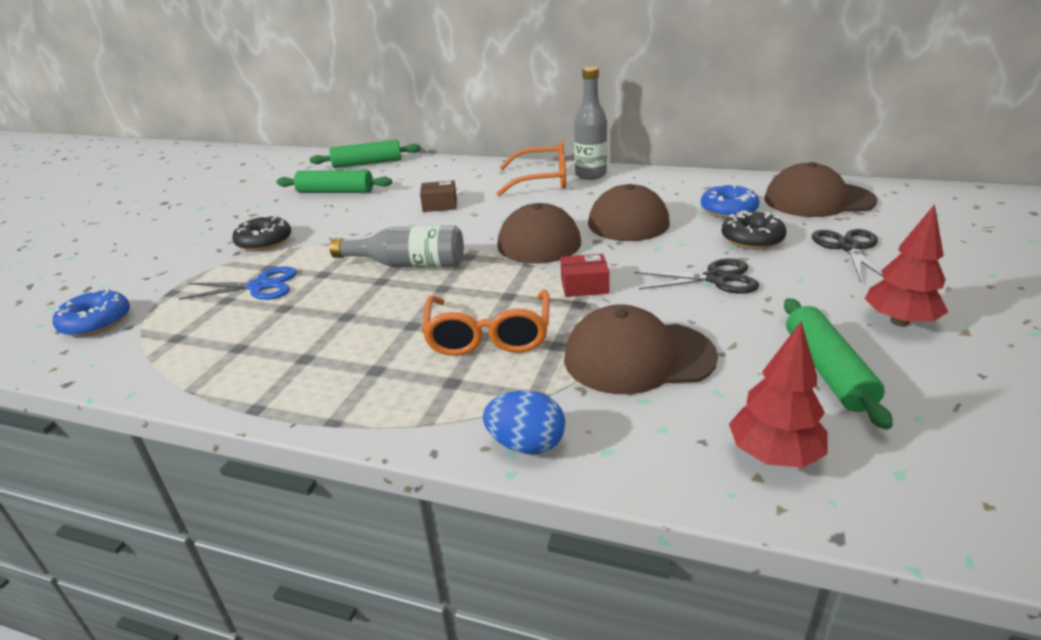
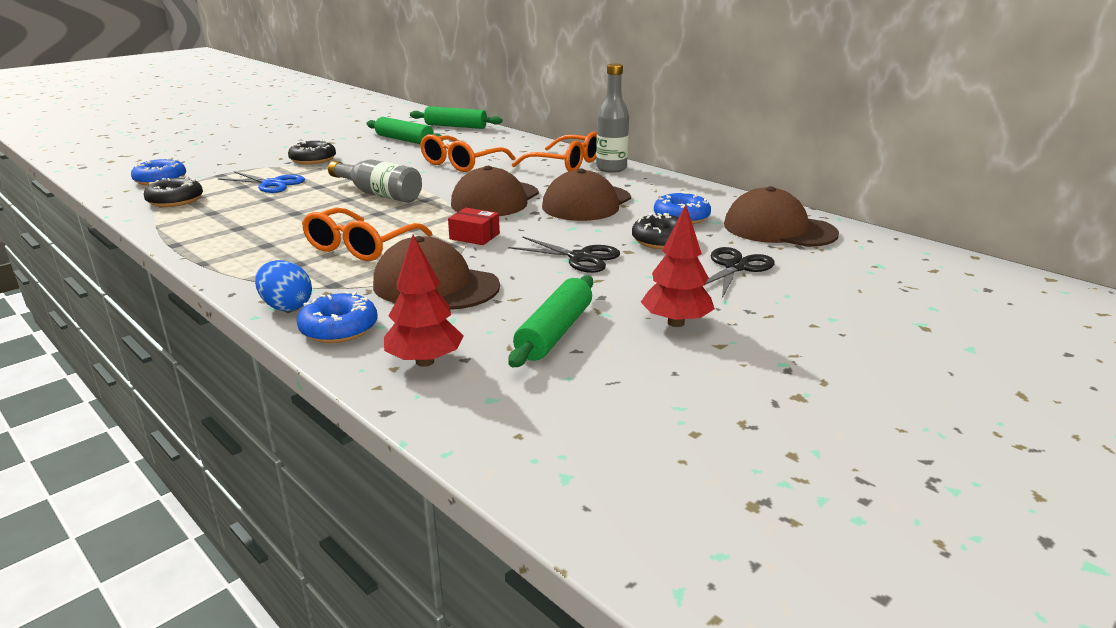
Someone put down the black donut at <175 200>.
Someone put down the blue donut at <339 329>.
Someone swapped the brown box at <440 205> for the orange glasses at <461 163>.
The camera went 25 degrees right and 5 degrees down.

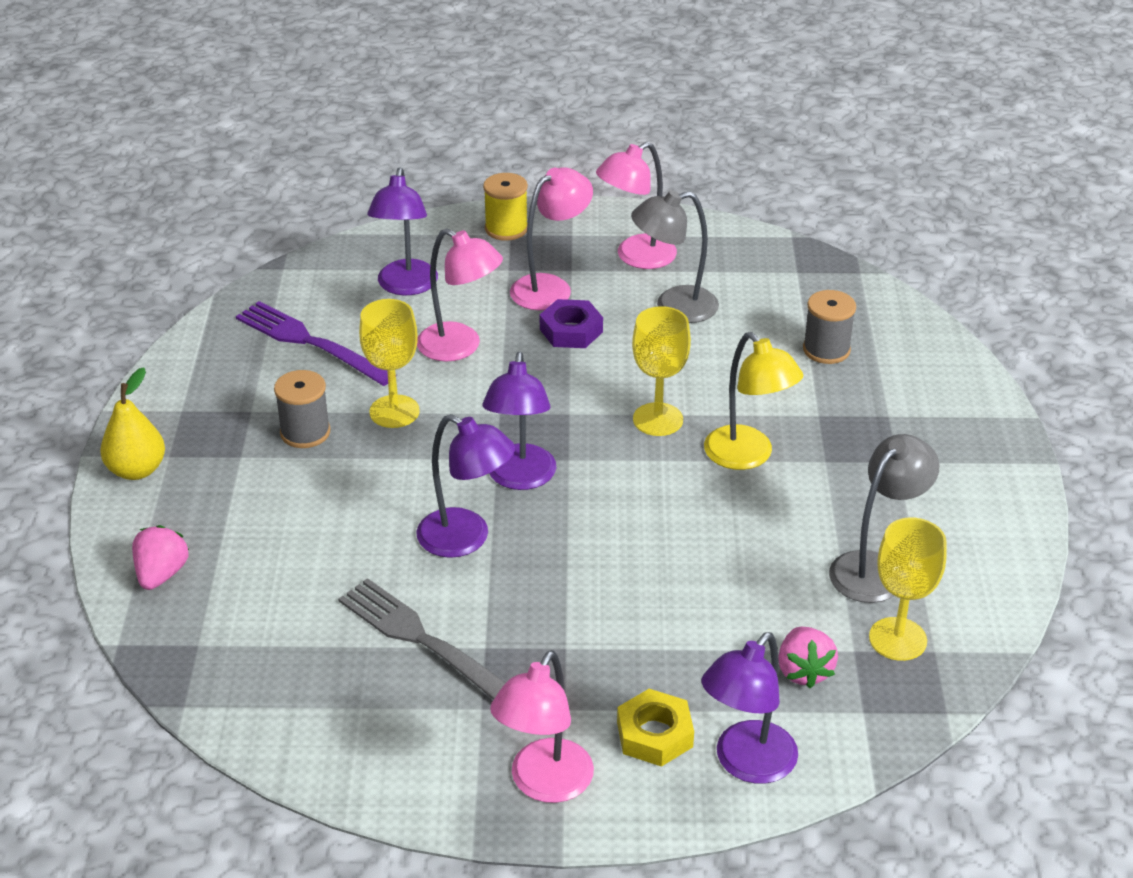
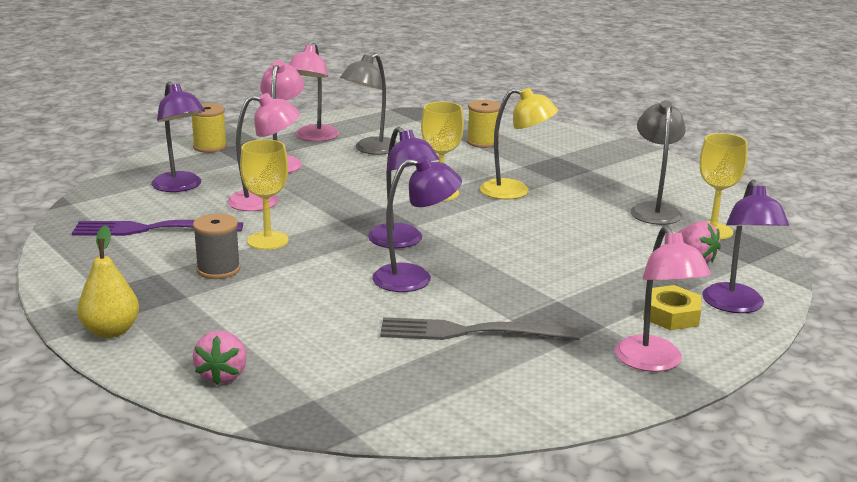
Someone took away the purple nut at <571 331>.
Someone repainted the grey spool at <826 350>, which became the yellow spool at <483 142>.
Someone rotated the pink strawberry at <161 574> by 150 degrees counterclockwise.
The camera went 40 degrees left and 15 degrees down.

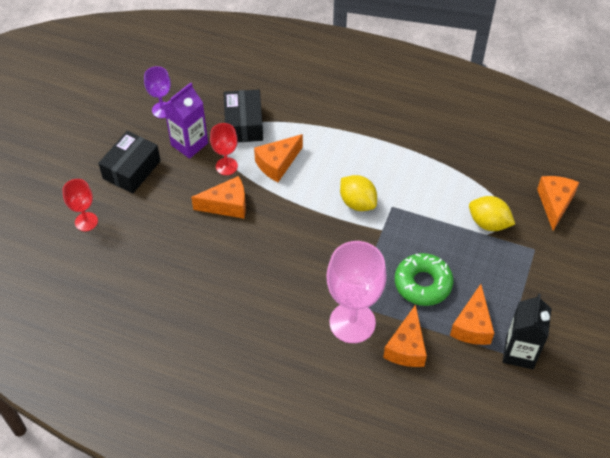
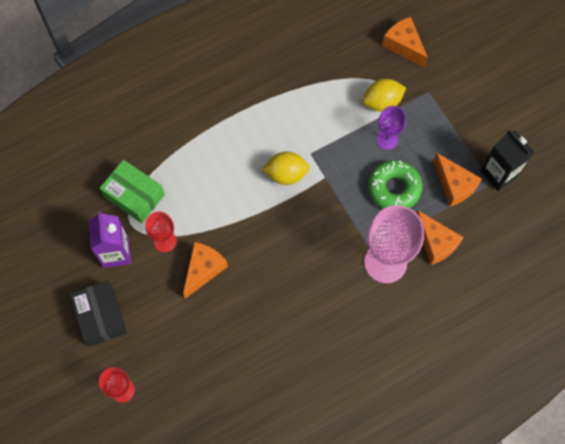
Someone took away the orange cheese at <277 164>.
Someone carried the purple goblet from <162 110> to <387 139>.
Someone repainted the black box at <244 124>, which became the green box at <134 196>.
The camera went 50 degrees left and 15 degrees up.

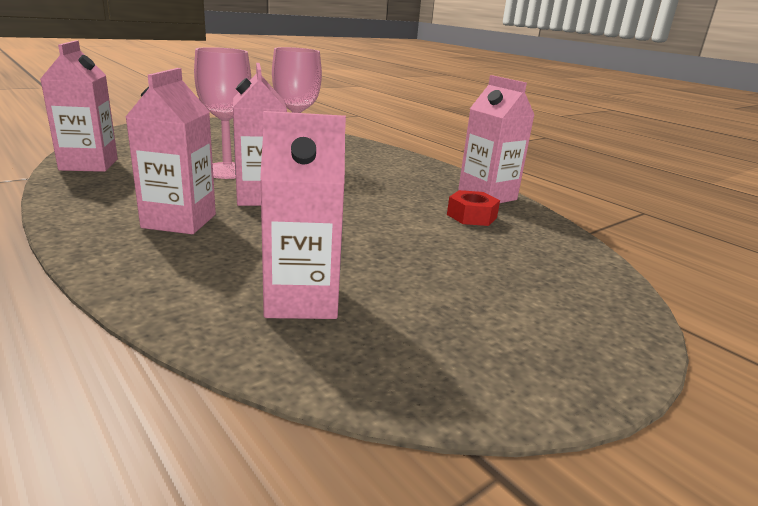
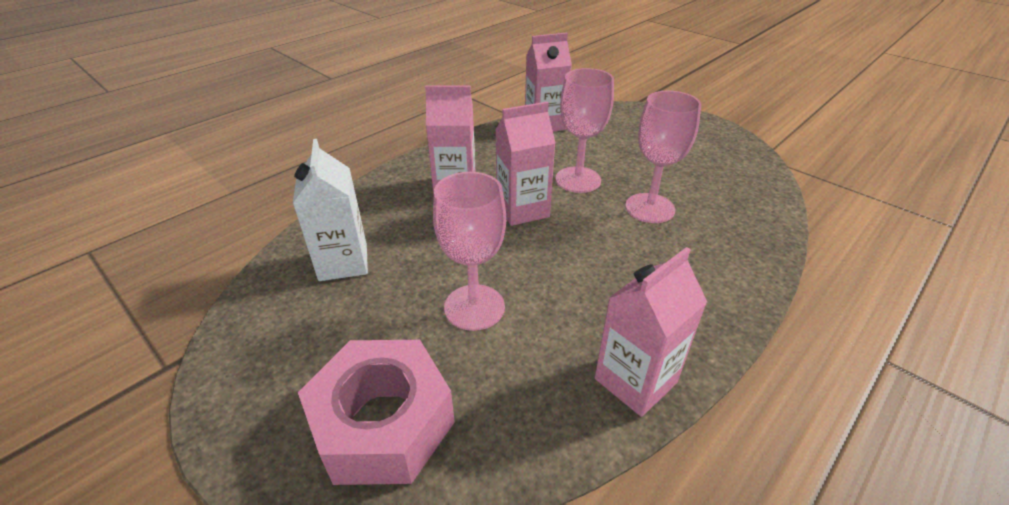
Someone took away the red nut at <471 216>.
Someone put down the pink nut at <383 423>.
Someone put down the pink goblet at <474 307>.
Someone repainted the pink carton at <302 300>, which became the white carton at <343 262>.
The camera went 85 degrees right and 15 degrees up.

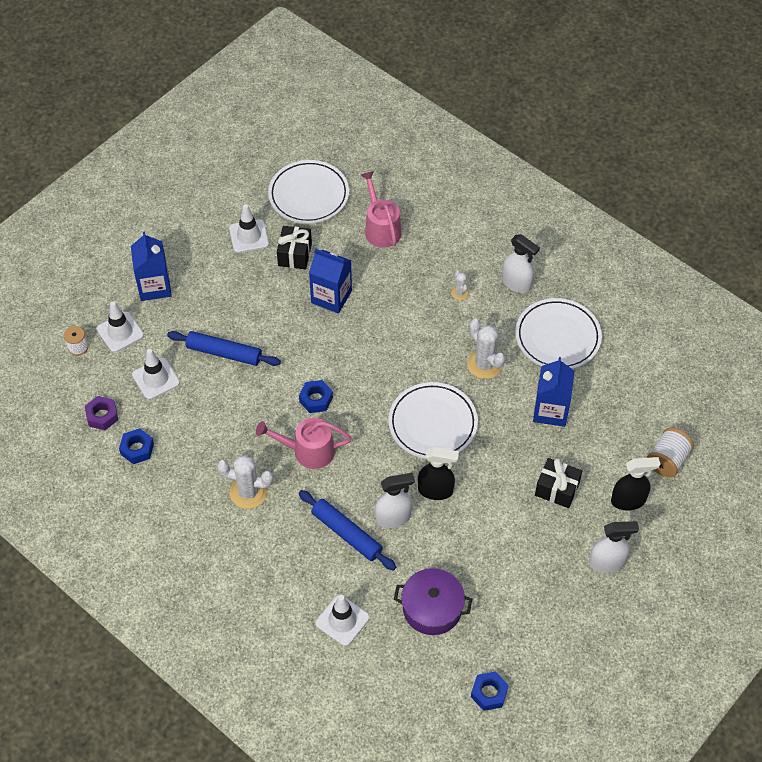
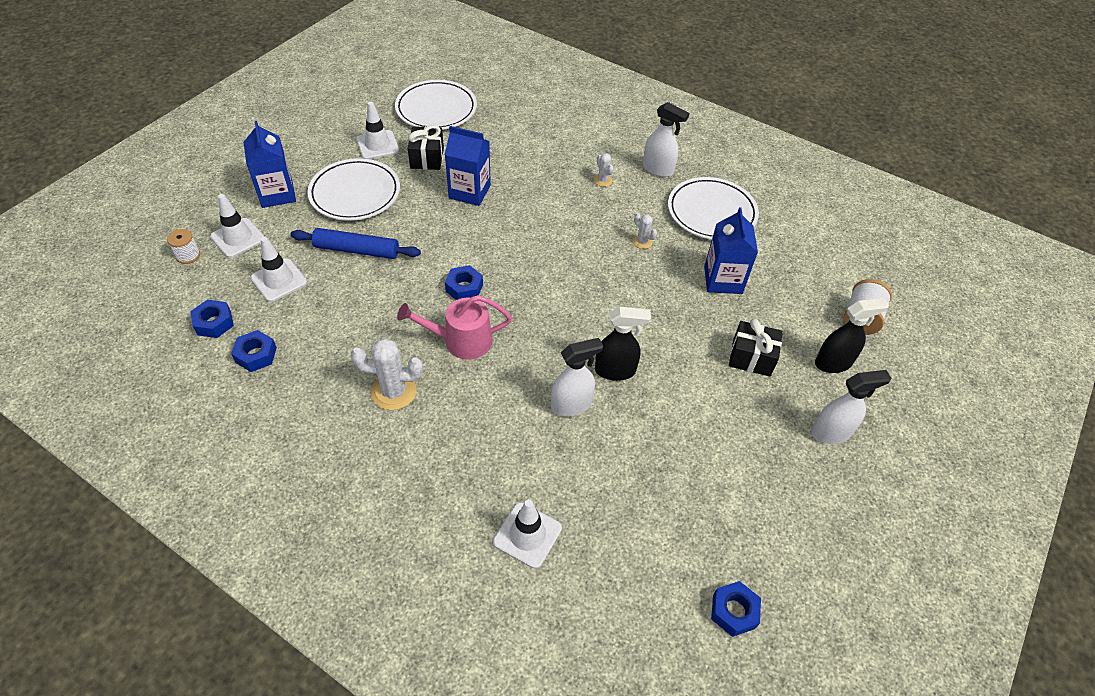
Someone took away the blue rolling pin at <347 533>.
Someone took away the pink watering can at <381 228>.
Someone took away the purple pot at <432 608>.
Someone carried the white plate from <432 423> to <355 193>.
Someone repainted the purple nut at <102 416>, which became the blue nut at <214 323>.
Someone scaled the white cactus at <484 364> by 0.52.
The camera went 10 degrees left and 5 degrees down.

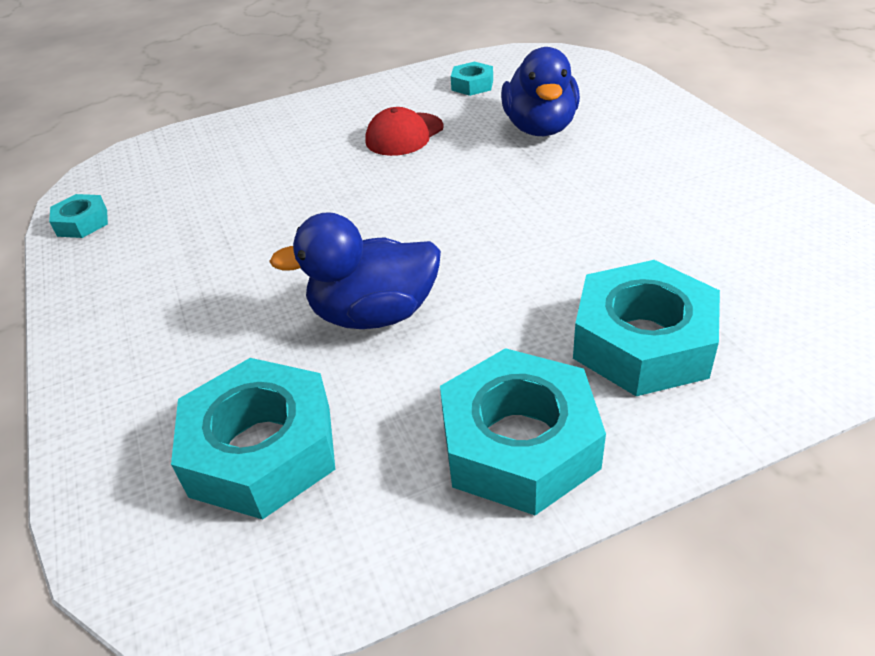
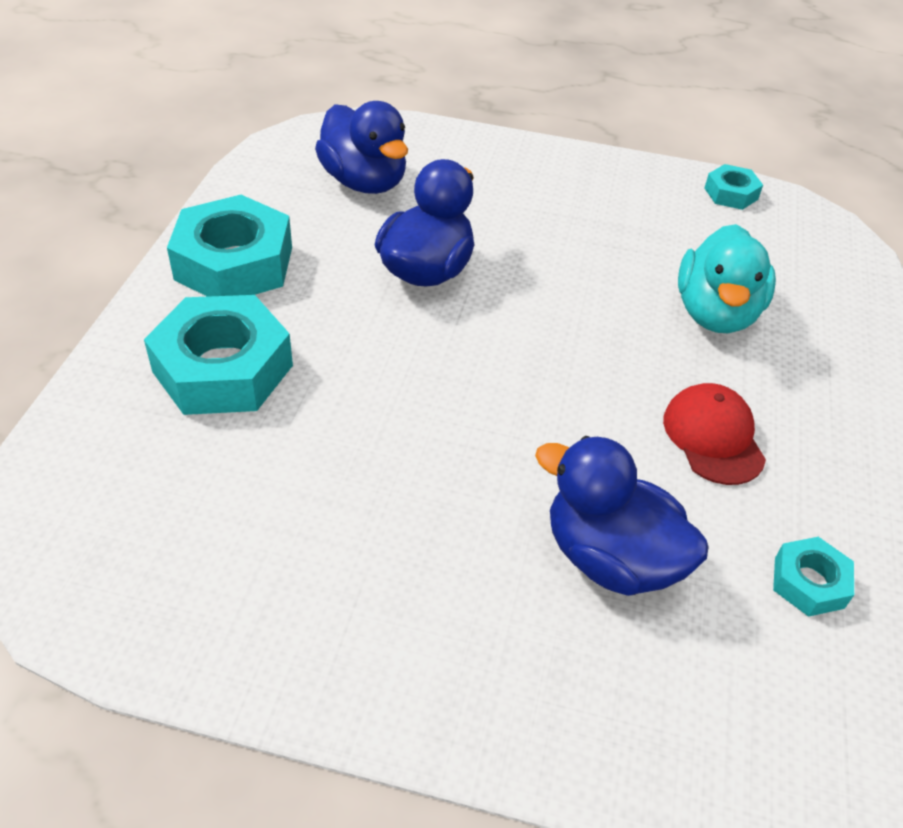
Someone put down the turquoise duck at <715 313>.
Someone swapped the turquoise nut at <262 450> for the blue duck at <364 182>.
The camera went 120 degrees right and 5 degrees up.

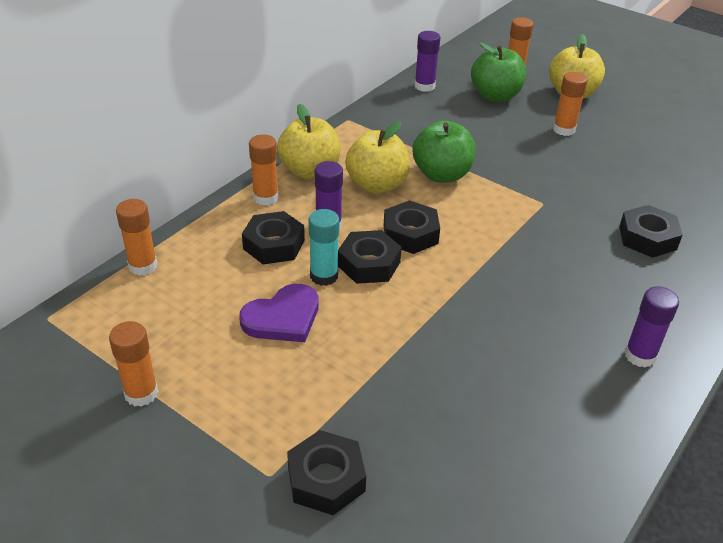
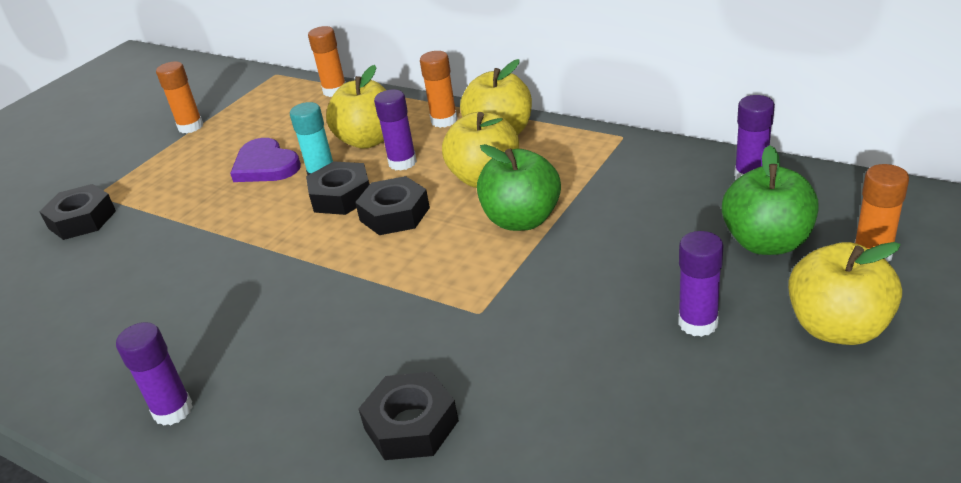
Someone swapped the black nut at <274 245> for the yellow apple at <368 140>.
Someone repainted the orange glue stick at <564 130>, which became the purple glue stick at <698 323>.
The camera went 90 degrees right and 5 degrees down.

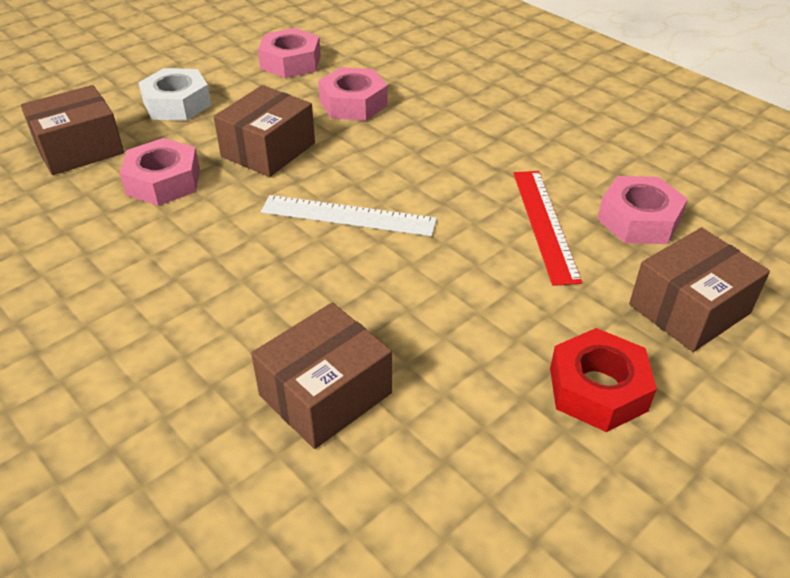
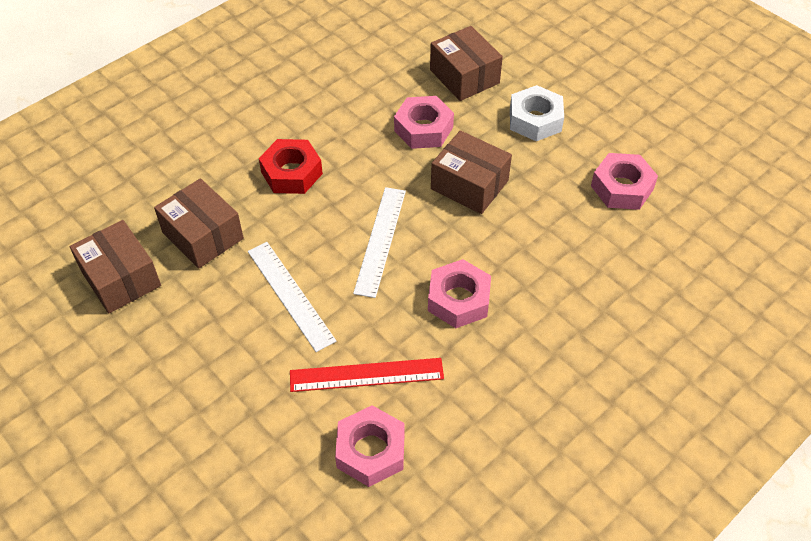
Someone put down the white ruler at <290 295>.
Someone carried the pink nut from <353 103> to <458 299>.
Someone carried the red nut from <597 389> to <291 173>.
Someone carried the brown box from <689 309> to <121 278>.
The camera went 90 degrees right and 10 degrees up.

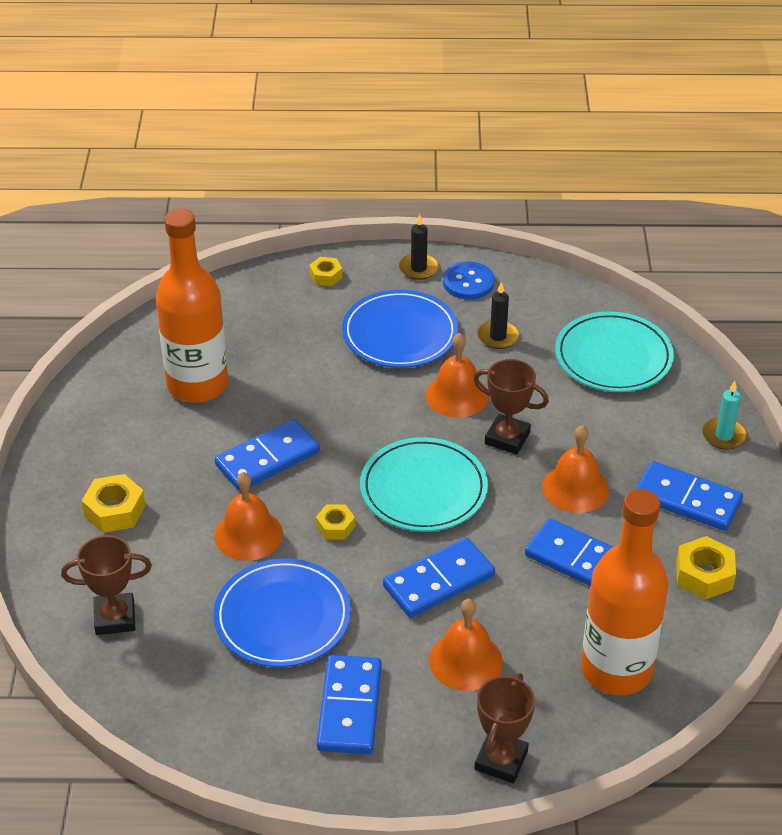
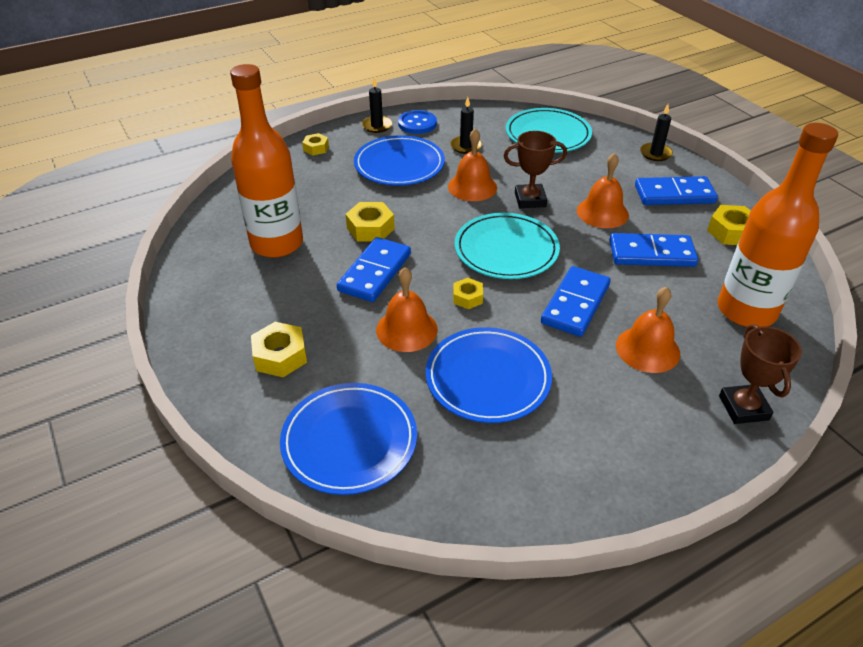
Someone took away the blue domino at <349 707>.
Someone put down the yellow nut at <370 228>.
Someone swapped the brown trophy at <115 618> for the blue plate at <349 441>.
Someone repainted the turquoise candle at <724 436>, which became the black candle at <655 153>.
The camera went 30 degrees left and 0 degrees up.

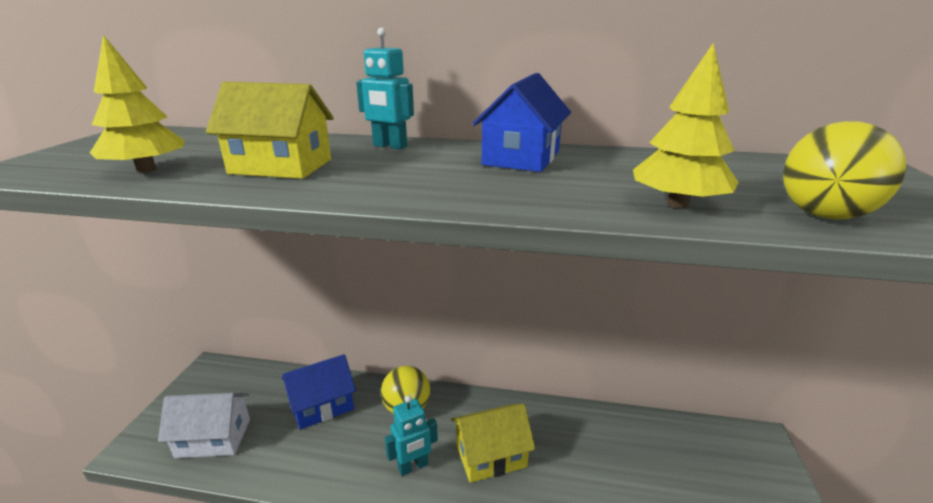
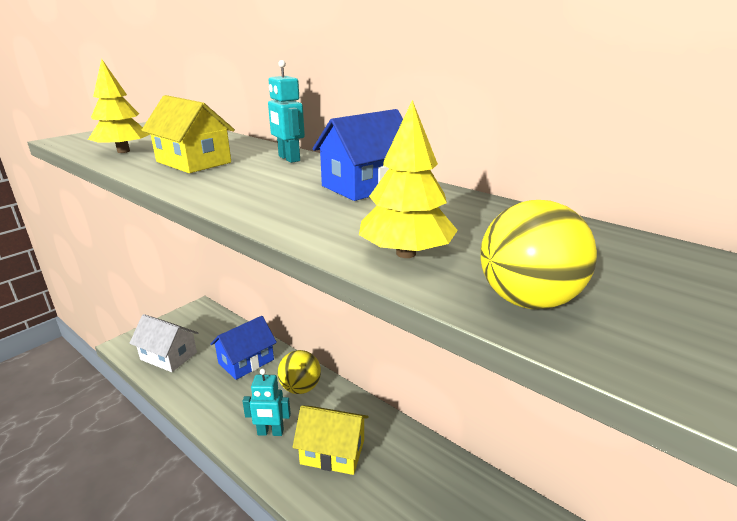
Someone rotated the blue house at <322 405> by 45 degrees counterclockwise.
The camera went 30 degrees right and 0 degrees up.

